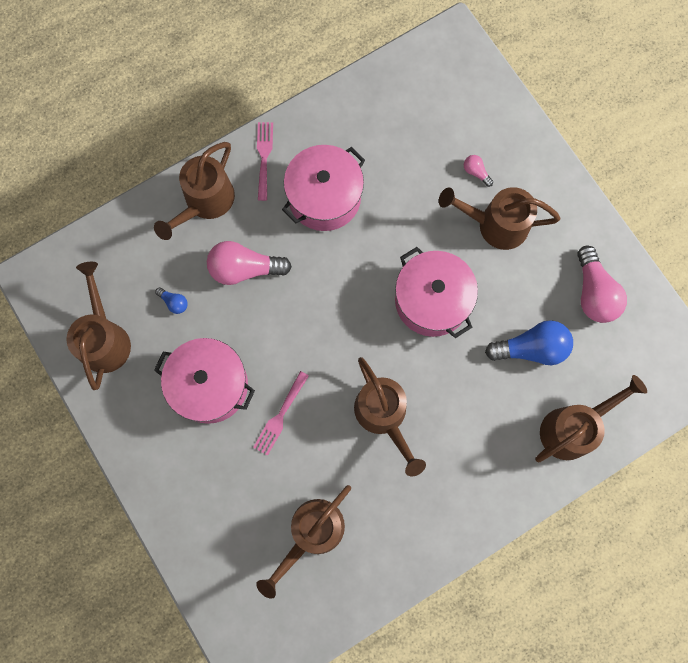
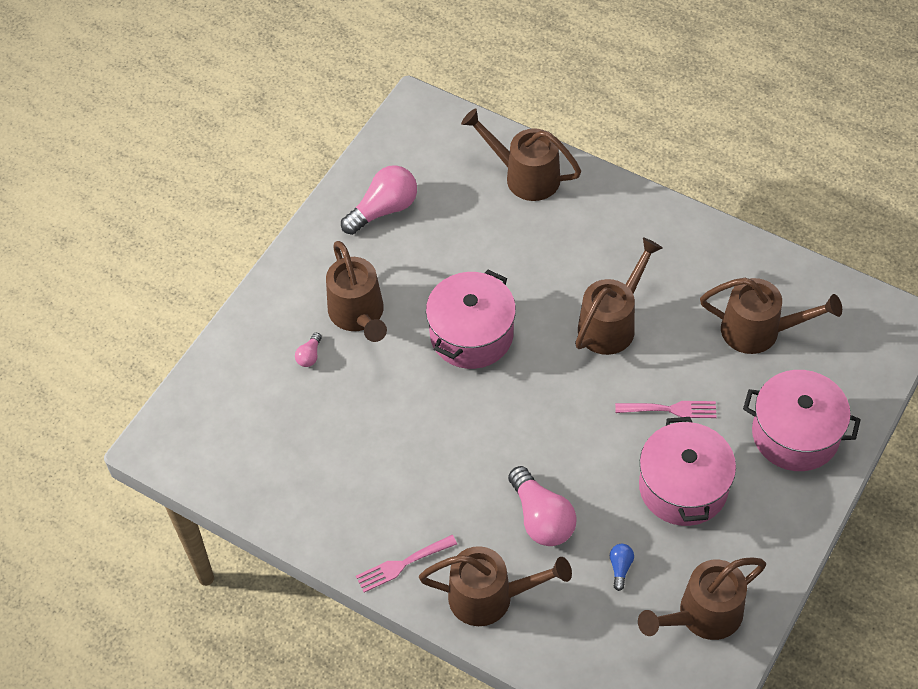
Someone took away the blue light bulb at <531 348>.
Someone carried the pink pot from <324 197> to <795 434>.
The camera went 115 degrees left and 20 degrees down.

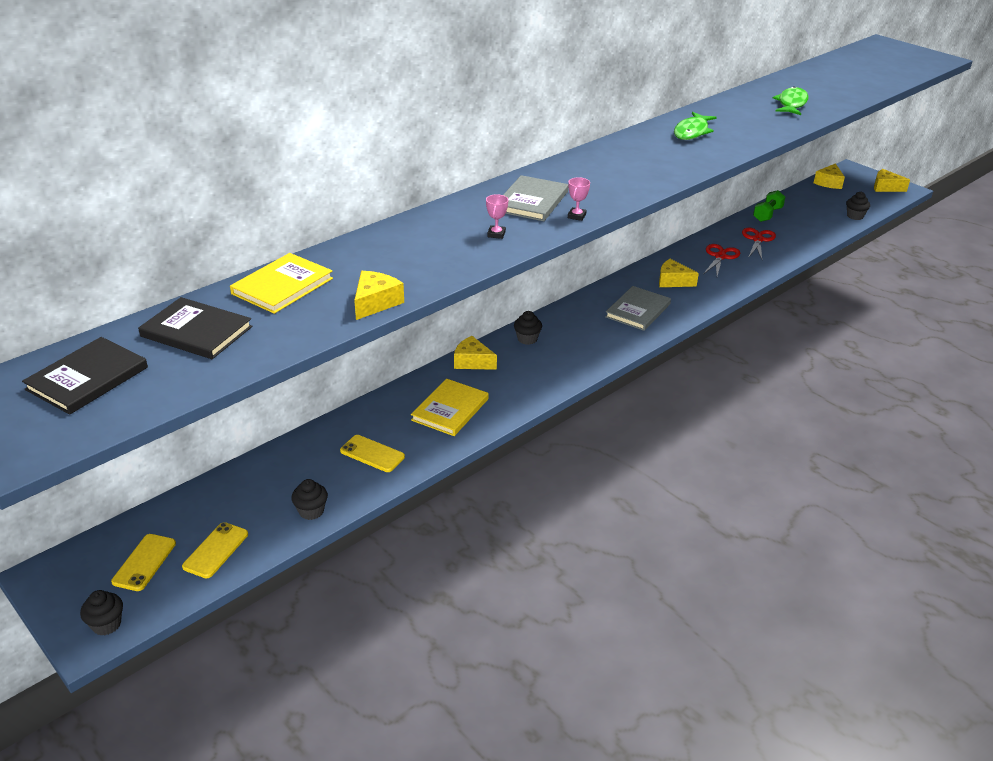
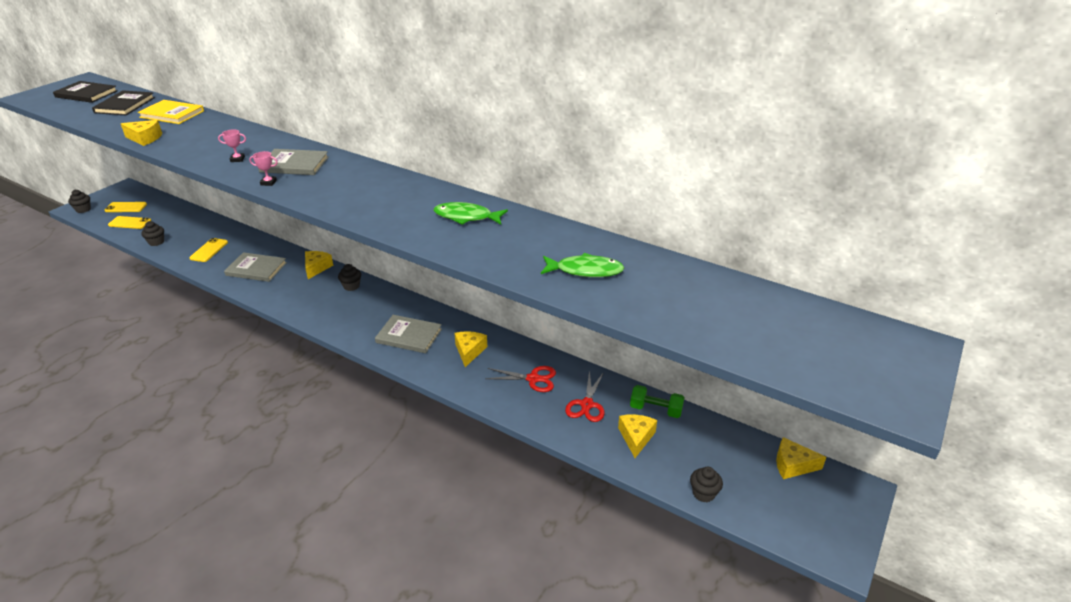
Someone carried the yellow cheese from <885 187> to <636 437>.
Someone repainted the yellow book at <450 409>, which became the grey book at <256 269>.
Someone rotated the red scissors at <757 239> by 105 degrees clockwise.
The camera went 75 degrees right and 0 degrees up.

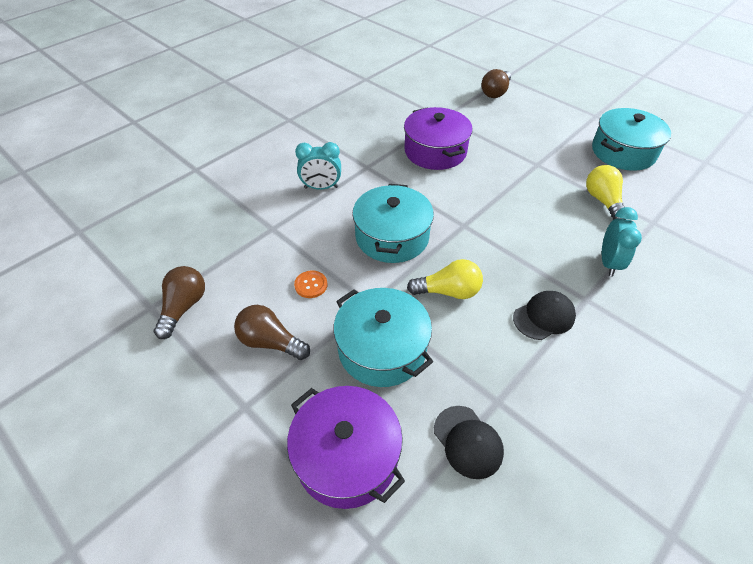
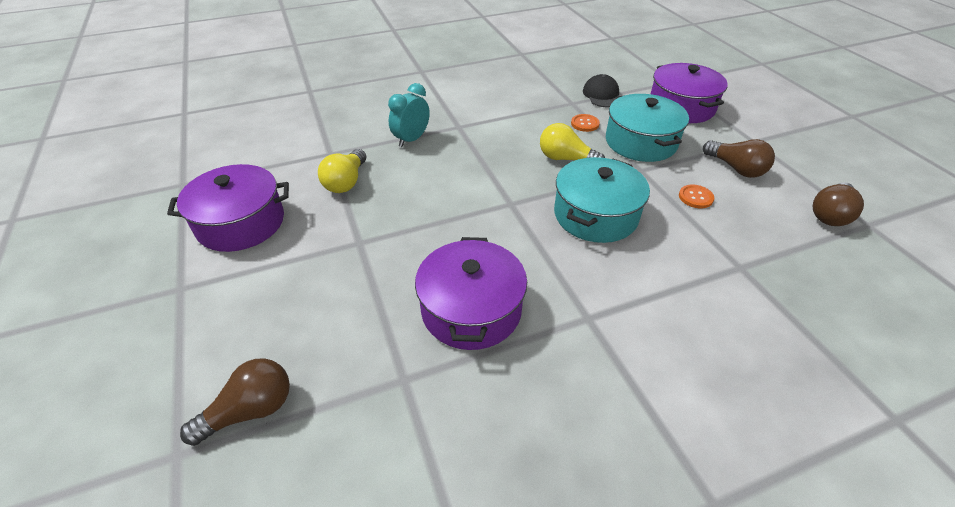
Someone took away the turquoise clock at <321 187>.
Someone took away the black cap at <544 317>.
Someone put down the orange button at <585 124>.
Someone repainted the turquoise pot at <623 152>, which became the purple pot at <241 223>.
The camera went 155 degrees left and 5 degrees down.

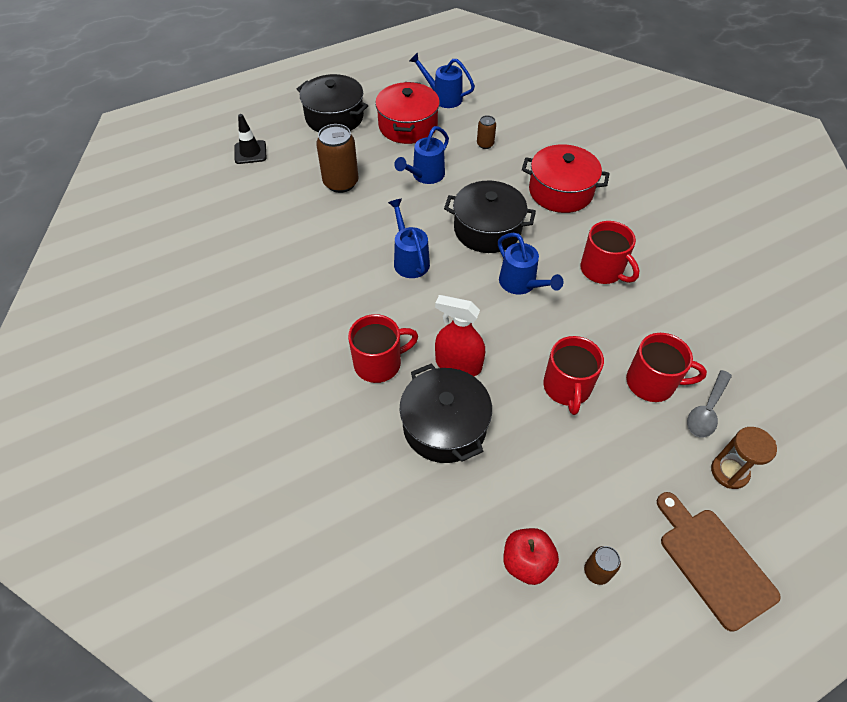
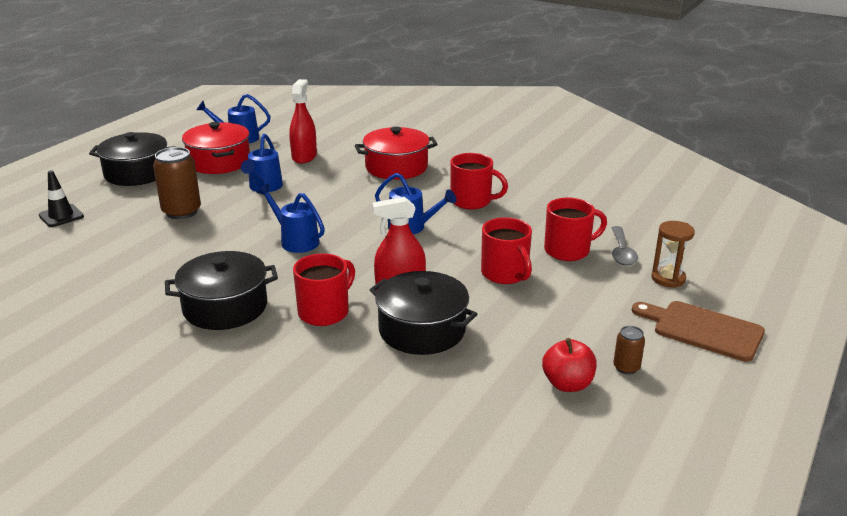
Someone carried the black pot from <487 229> to <225 307>.
Someone swapped the brown can at <485 144> for the red spray bottle at <304 156>.
The camera went 30 degrees left and 25 degrees down.

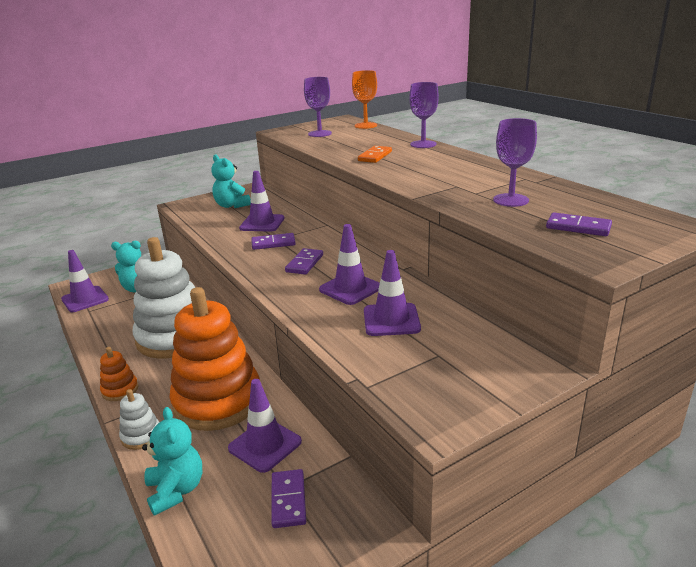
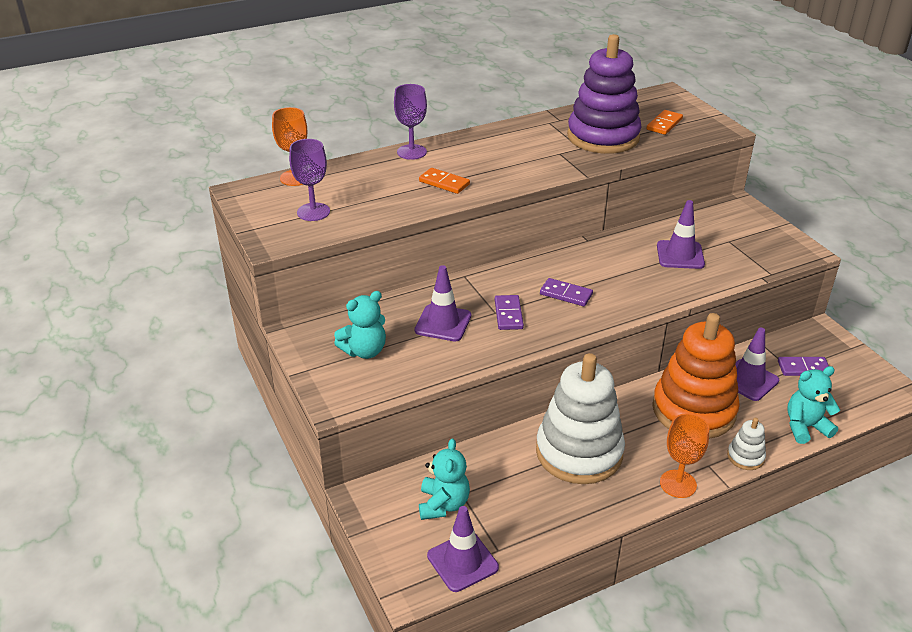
Someone took away the purple traffic cone at <350 289>.
Someone swapped the orange stacking toy at <120 390> for the orange goblet at <678 484>.
Someone swapped the purple goblet at <511 200> for the purple stacking toy at <603 137>.
Someone repainted the purple domino at <578 227>, which became the orange domino at <664 124>.
The camera went 85 degrees left and 10 degrees up.

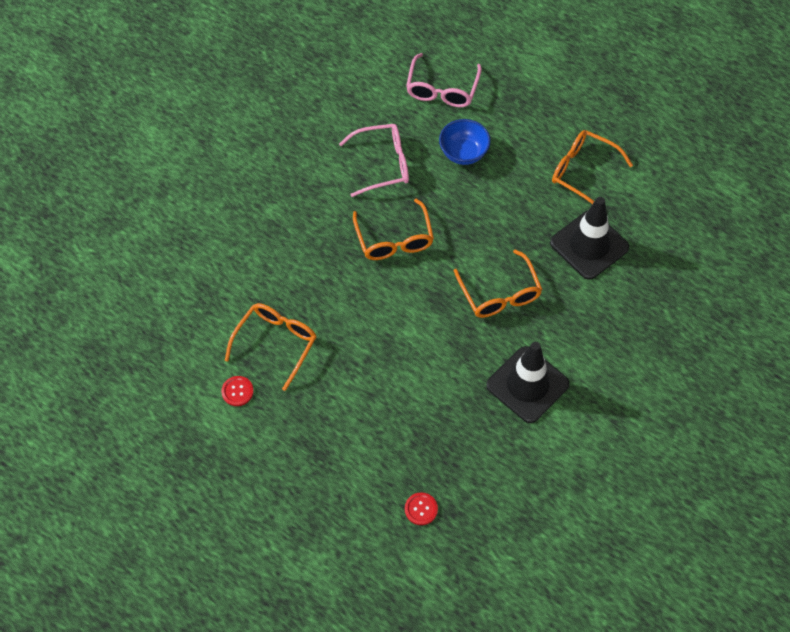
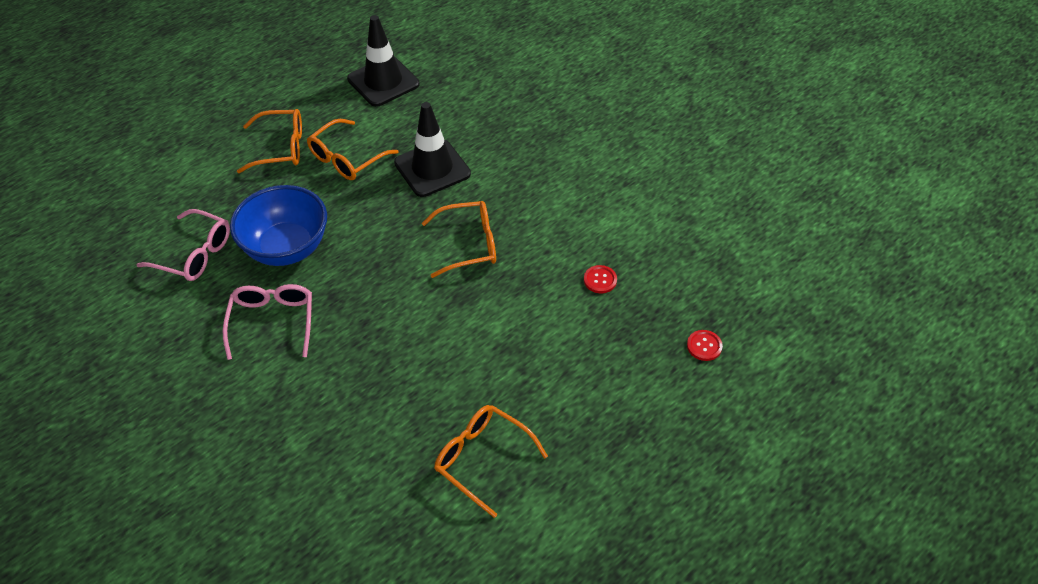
Someone carried the red button from <237 391> to <600 280>.
Someone carried the orange glasses from <394 239> to <281 148>.
Someone carried the black traffic cone from <527 385> to <383 82>.
Someone scaled the blue bowl at <463 153> by 1.64.
The camera went 80 degrees left and 10 degrees down.

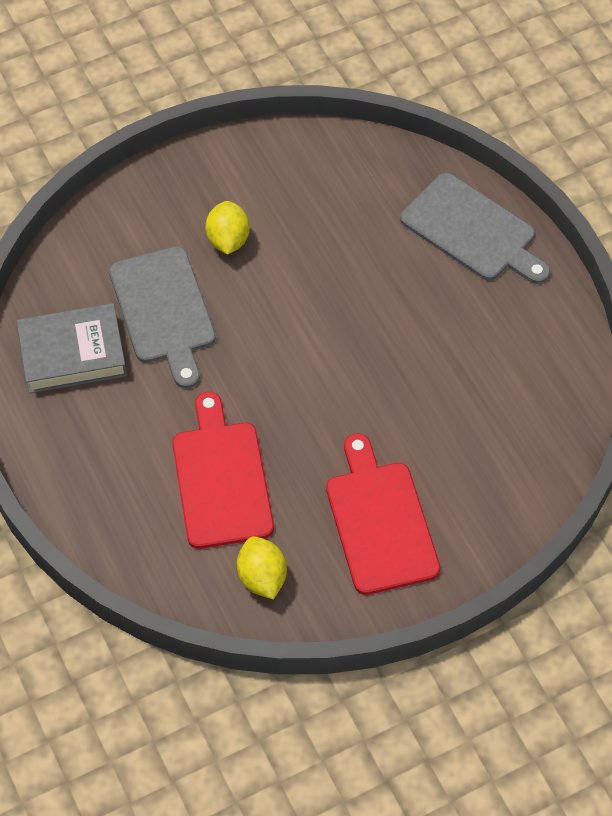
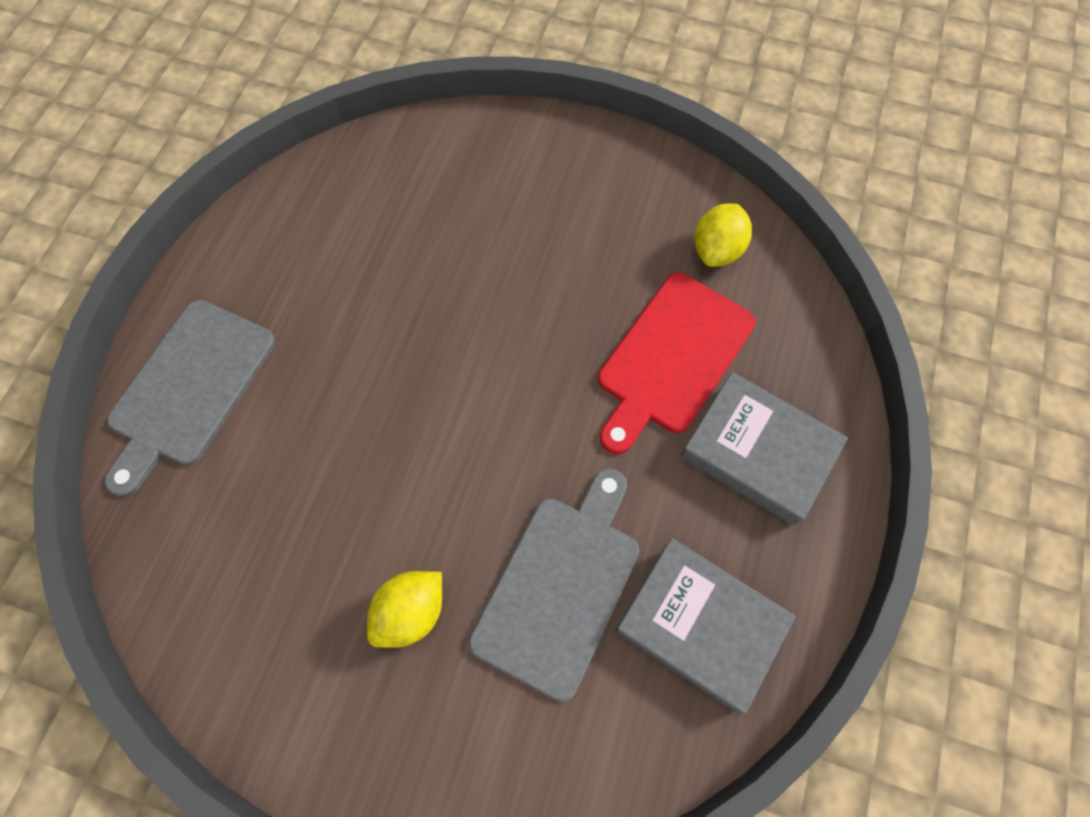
Someone took away the red cutting board at <380 522>.
Someone put down the grey book at <757 452>.
Someone rotated the grey cutting board at <472 231> by 150 degrees counterclockwise.
The camera went 135 degrees left and 10 degrees up.

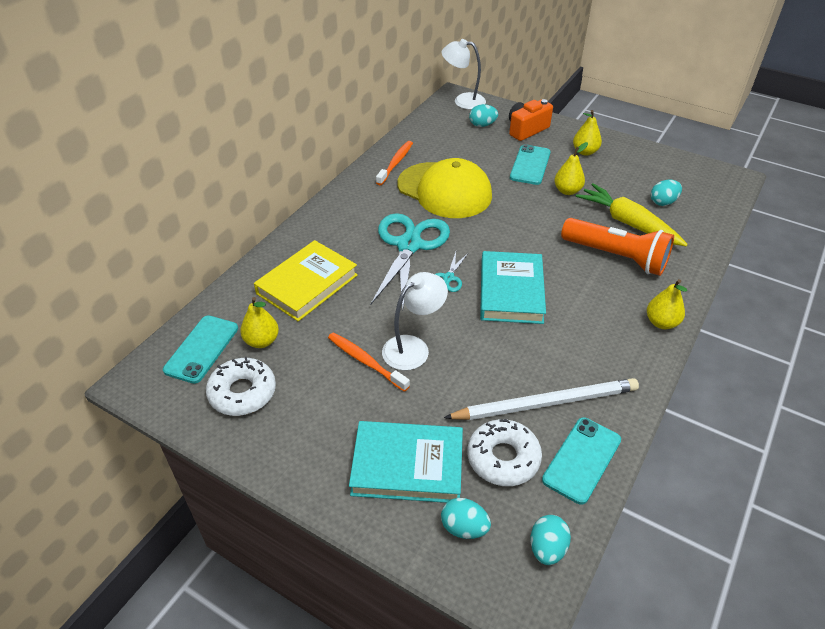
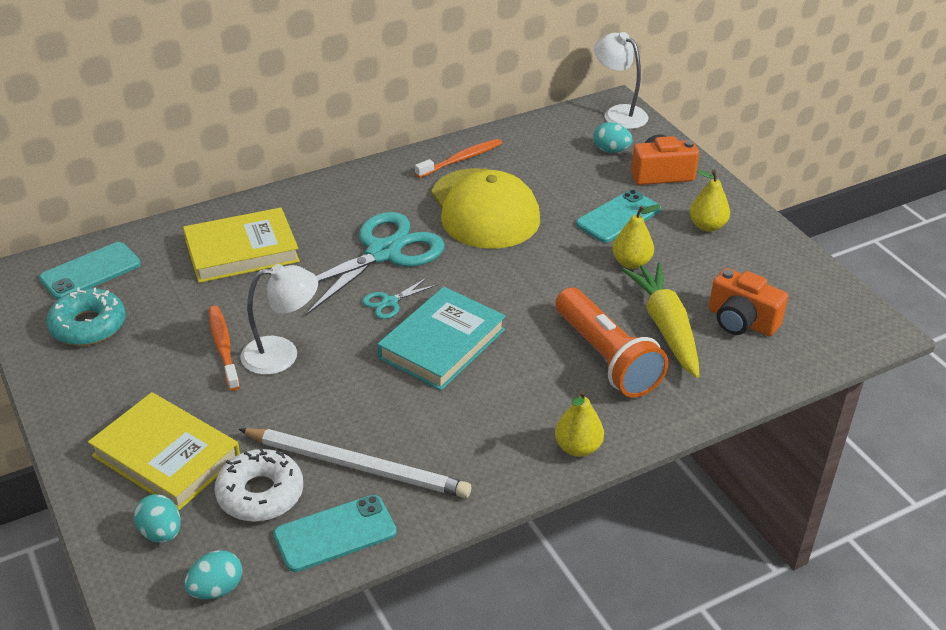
Someone took away the yellow pear at <262 341>.
Someone swapped the turquoise egg at <663 202> for the orange camera at <741 321>.
Someone repainted the white donut at <242 392>, which became the turquoise donut at <88 325>.
Someone repainted the turquoise book at <407 465>, which became the yellow book at <166 456>.
The camera went 30 degrees right and 5 degrees down.

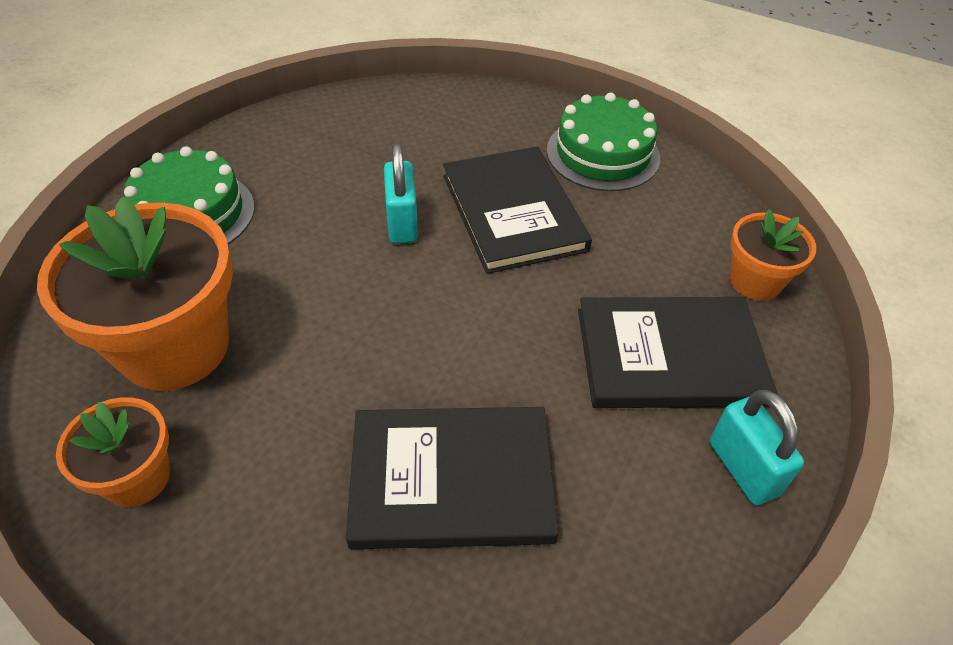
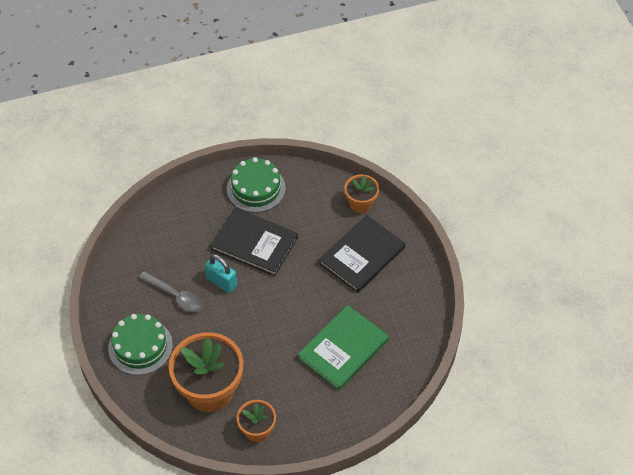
Someone took away the turquoise padlock at <743 468>.
Someone put down the grey spoon at <175 296>.
Someone repainted the black book at <451 480>, which became the green book at <343 349>.
The camera went 45 degrees left and 5 degrees up.

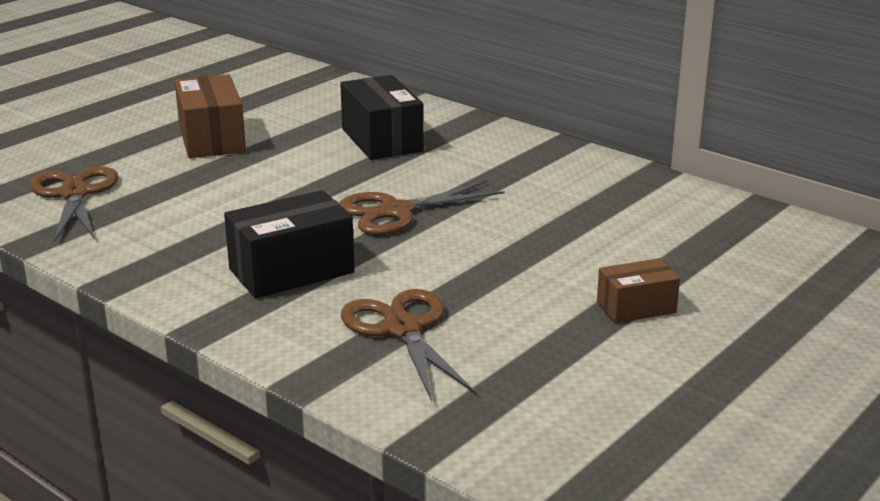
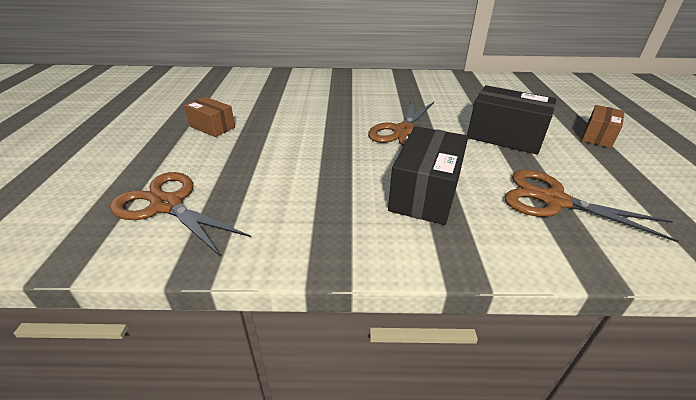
Someone carried the black box from <382 140> to <504 137>.
Someone scaled the brown box at <212 139> by 0.60.
The camera went 40 degrees left and 10 degrees up.

